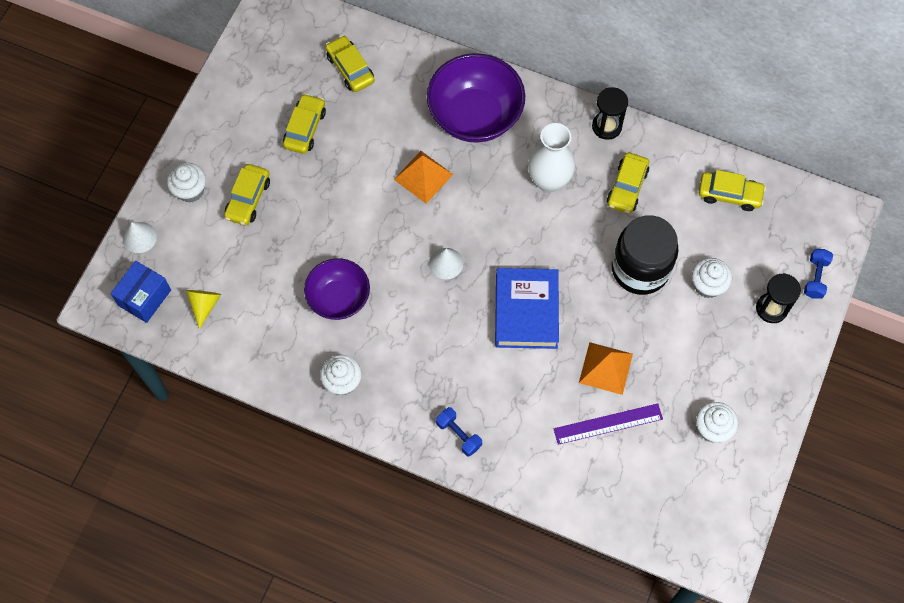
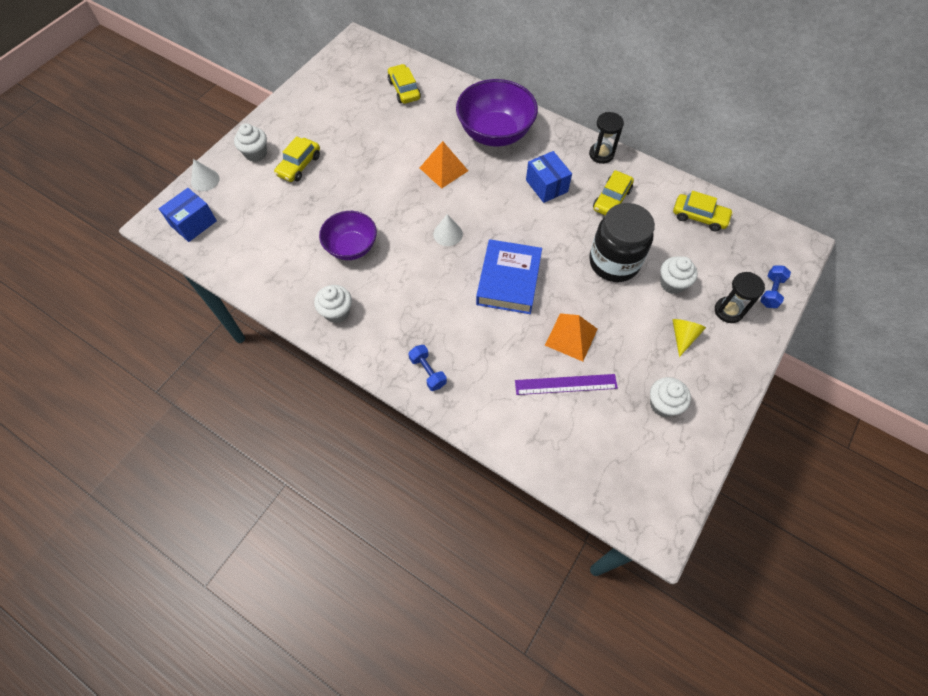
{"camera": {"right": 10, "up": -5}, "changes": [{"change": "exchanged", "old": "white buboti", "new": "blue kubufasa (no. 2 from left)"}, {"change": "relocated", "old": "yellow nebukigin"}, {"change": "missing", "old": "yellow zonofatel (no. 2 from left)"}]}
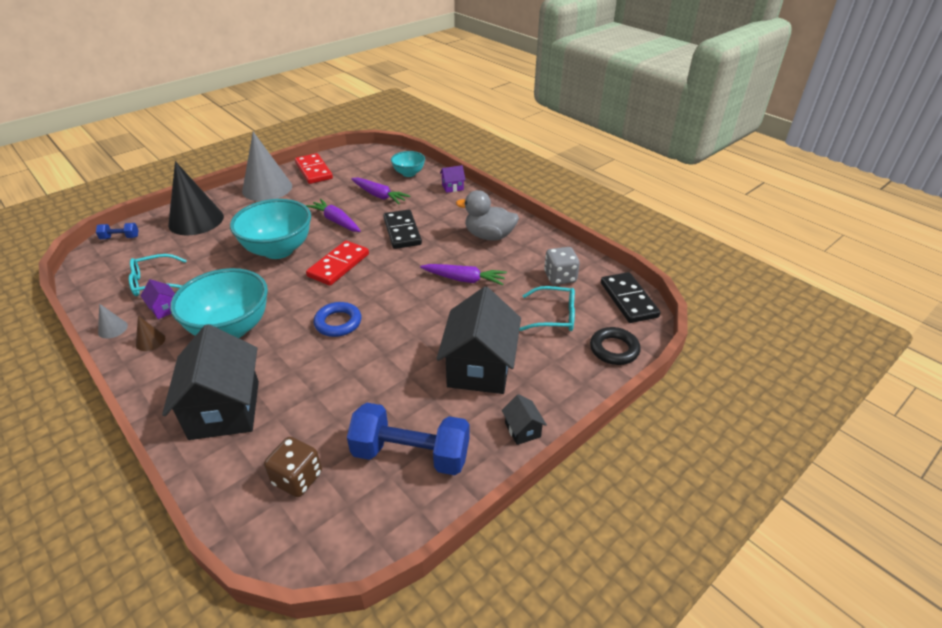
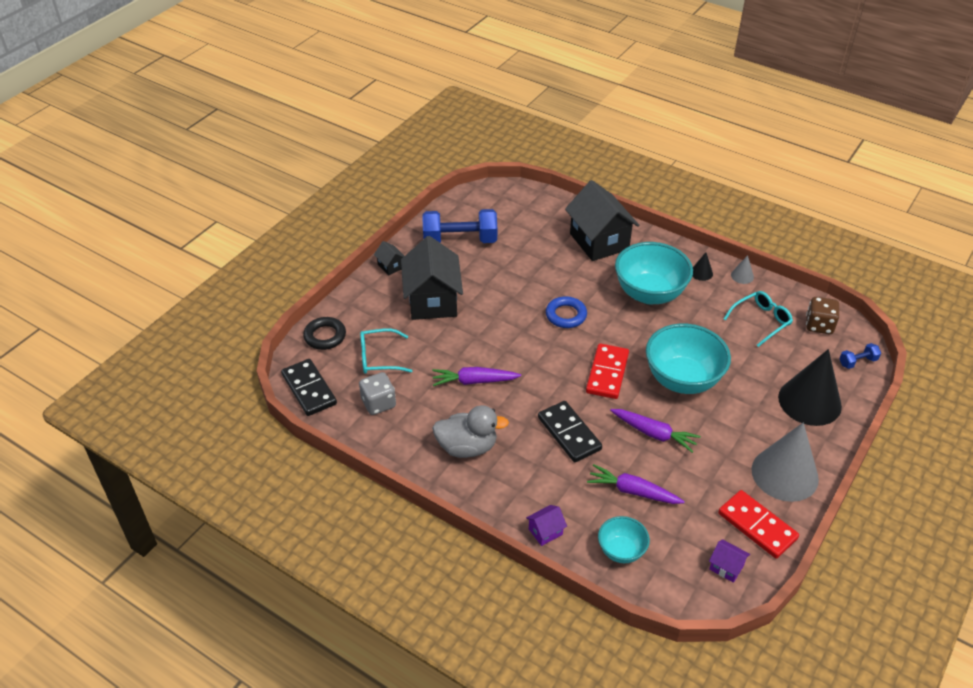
{"camera": {"right": 165, "up": 5}, "changes": [{"change": "colour", "old": "brown nebukigin", "new": "black nebukigin (no. 1 from left)"}, {"change": "relocated", "old": "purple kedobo (no. 1 from left in the first image)", "new": "purple kedobo (no. 2 from left)"}, {"change": "relocated", "old": "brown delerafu"}]}
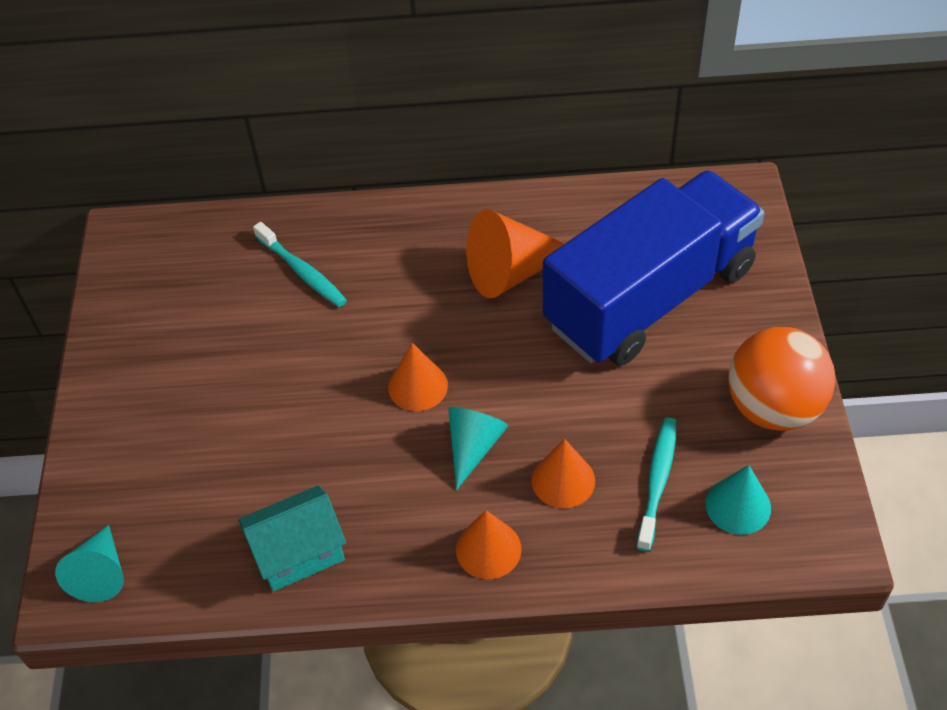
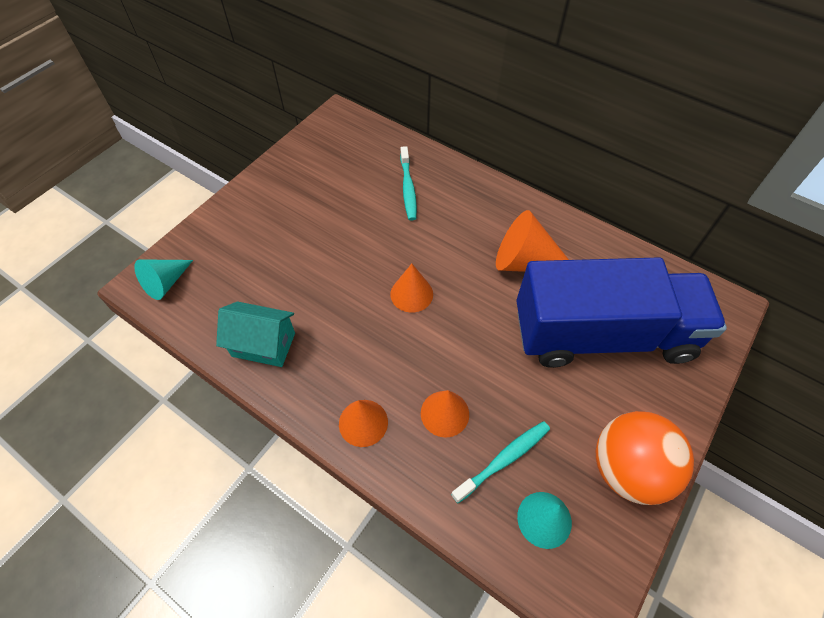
{"camera": {"right": 35, "up": 5}, "changes": [{"change": "missing", "old": "turquoise nebukigin (no. 2 from left)"}]}
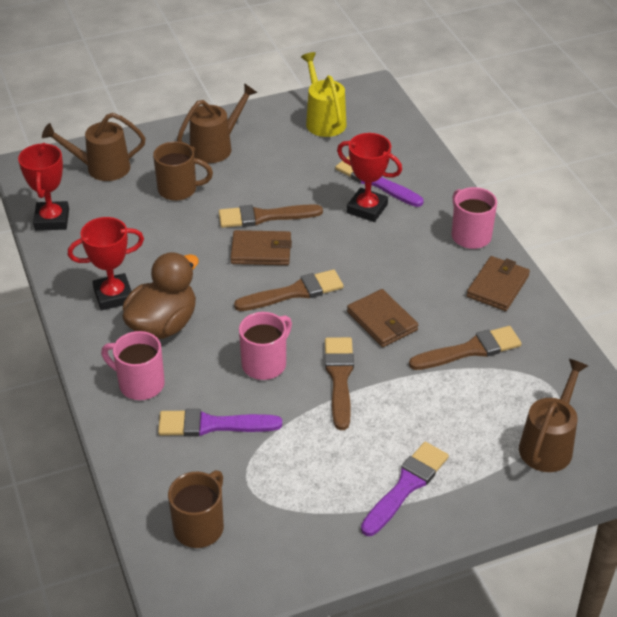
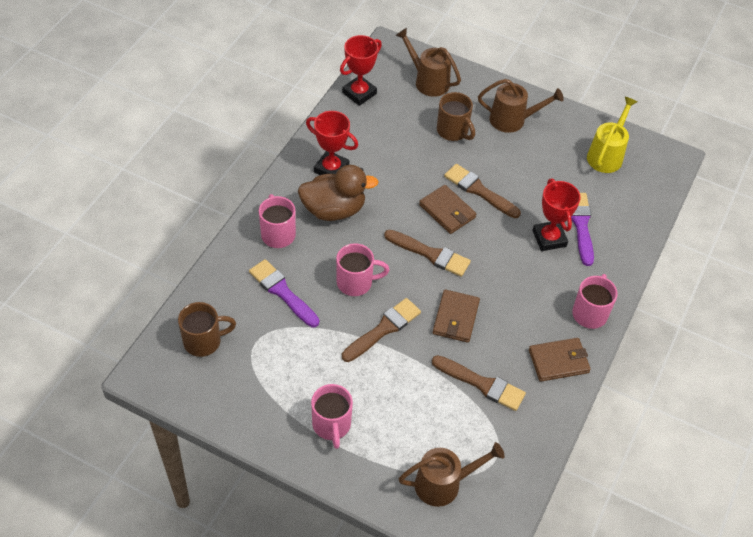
{"camera": {"right": 45, "up": 10}, "changes": [{"change": "exchanged", "old": "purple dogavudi (no. 3 from left)", "new": "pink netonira (no. 2 from left)"}]}
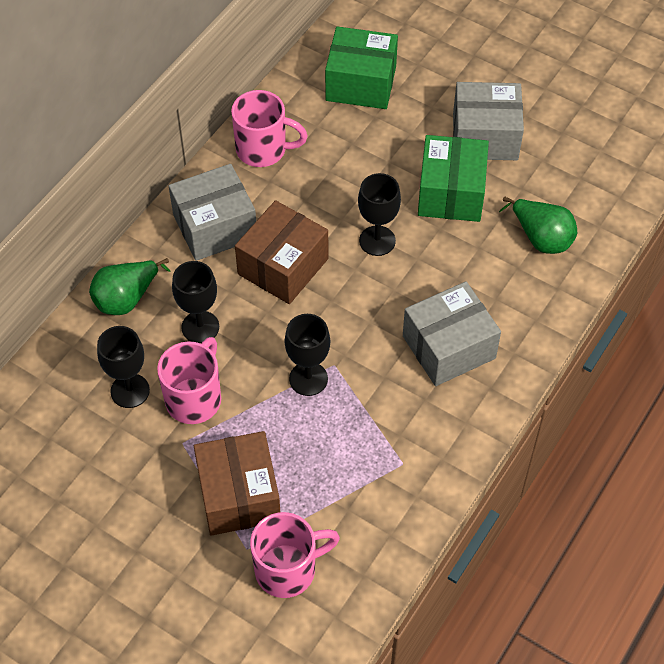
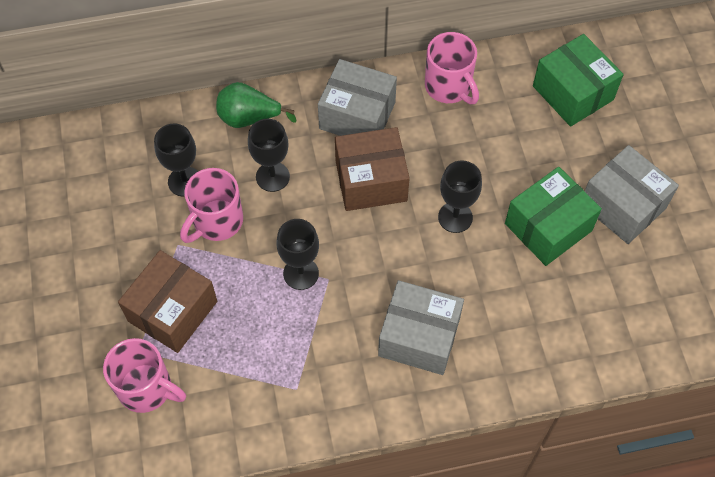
{"camera": {"right": 45, "up": 5}, "changes": [{"change": "spun", "old": "pink netonira (no. 1 from left in the first image)", "degrees": 150}, {"change": "missing", "old": "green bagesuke (no. 2 from left)"}]}
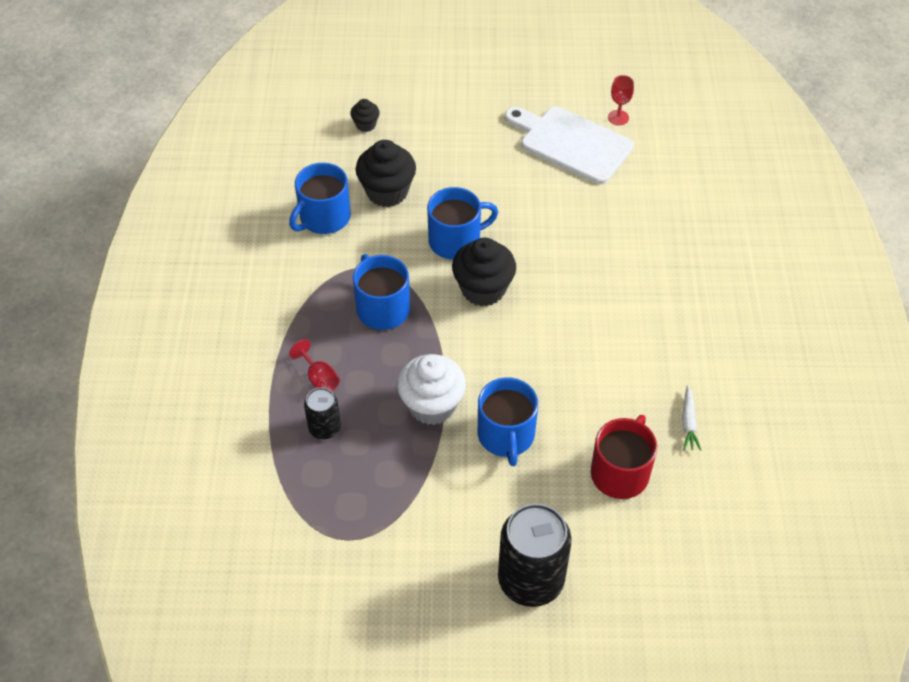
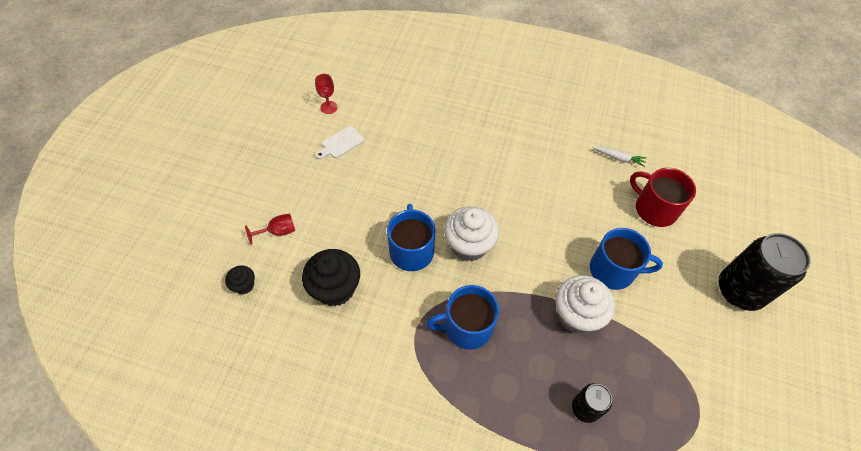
{"camera": {"right": -75, "up": 5}, "changes": [{"change": "relocated", "old": "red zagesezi (no. 1 from left)"}, {"change": "size", "old": "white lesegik", "factor": 0.46}, {"change": "colour", "old": "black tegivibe (no. 3 from left)", "new": "white tegivibe (no. 1 from left)"}, {"change": "missing", "old": "blue netonira (no. 1 from left)"}]}
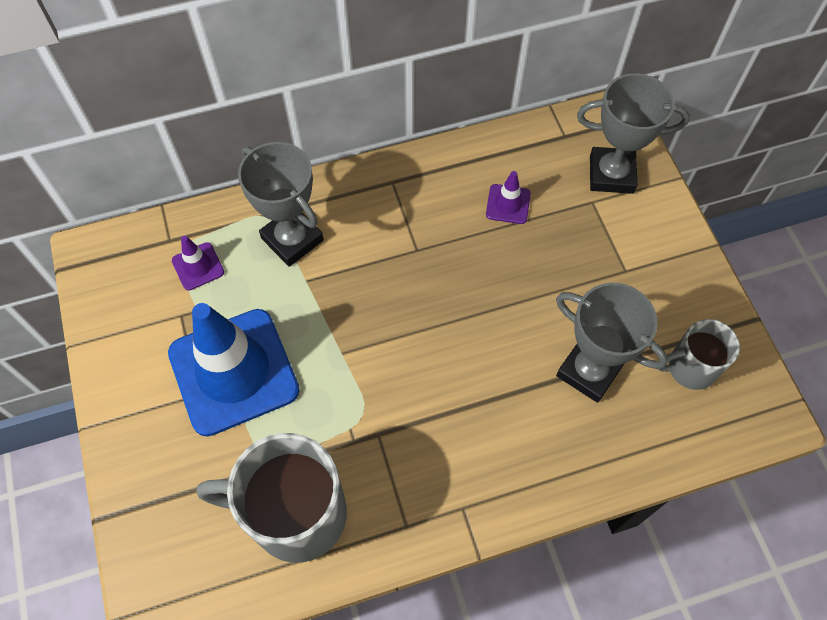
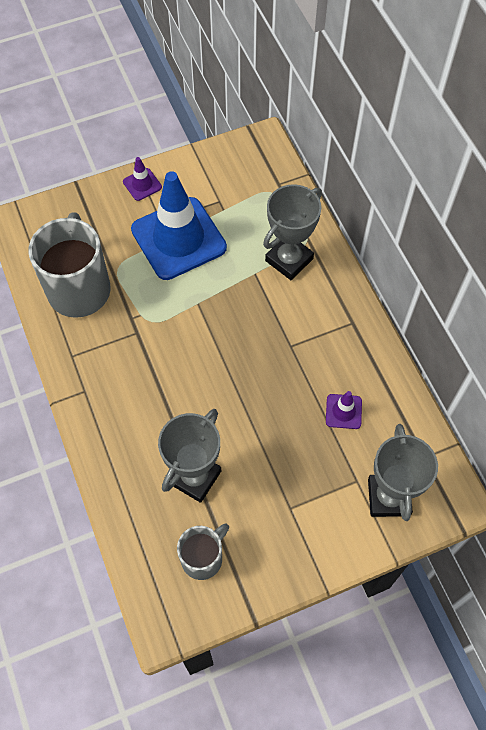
{"camera": {"right": 85, "up": 0}, "changes": [{"change": "relocated", "old": "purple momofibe (no. 1 from left)"}, {"change": "spun", "old": "grey netonira (no. 2 from left)", "degrees": 60}]}
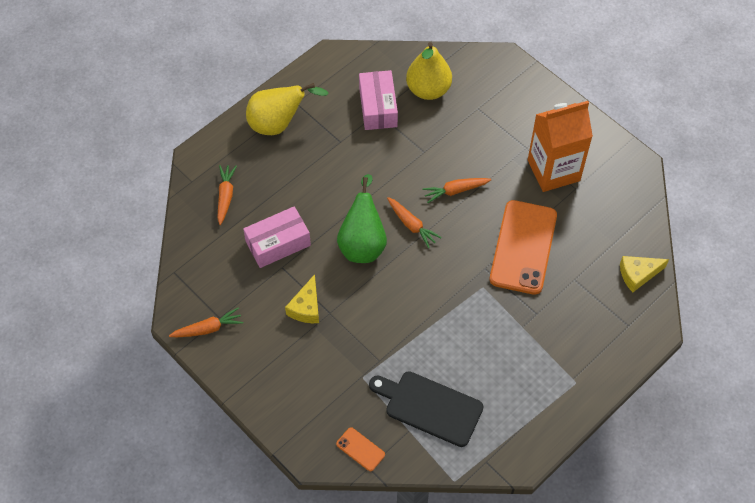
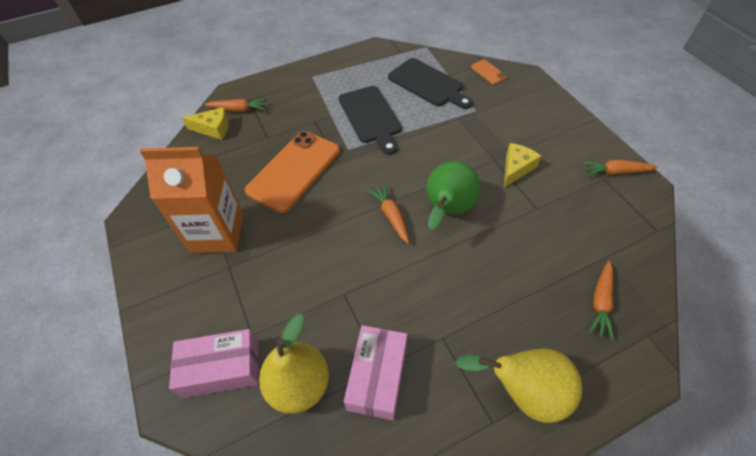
{"camera": {"right": -160, "up": -5}, "changes": [{"change": "relocated", "old": "pink kubufasa (no. 1 from left)"}, {"change": "relocated", "old": "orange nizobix (no. 4 from left in the first image)", "new": "orange nizobix (no. 1 from left)"}, {"change": "appeared", "new": "black lesegik (no. 1 from left)"}]}
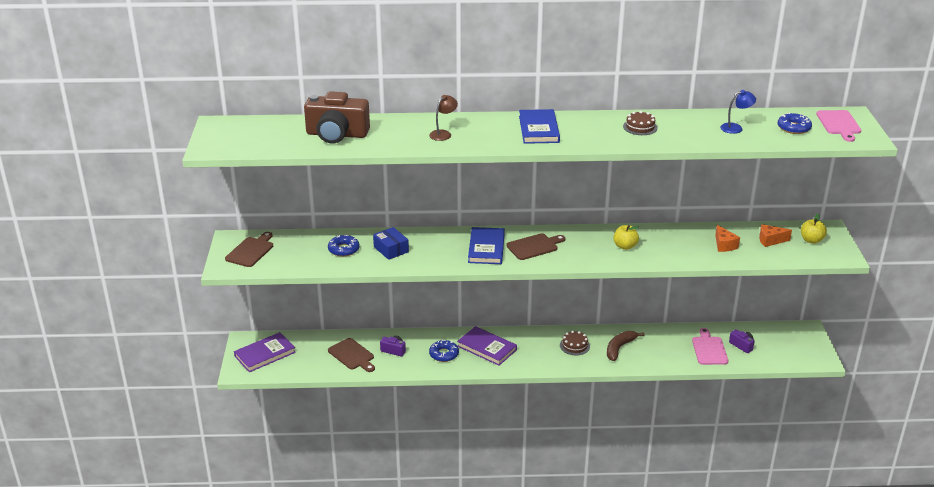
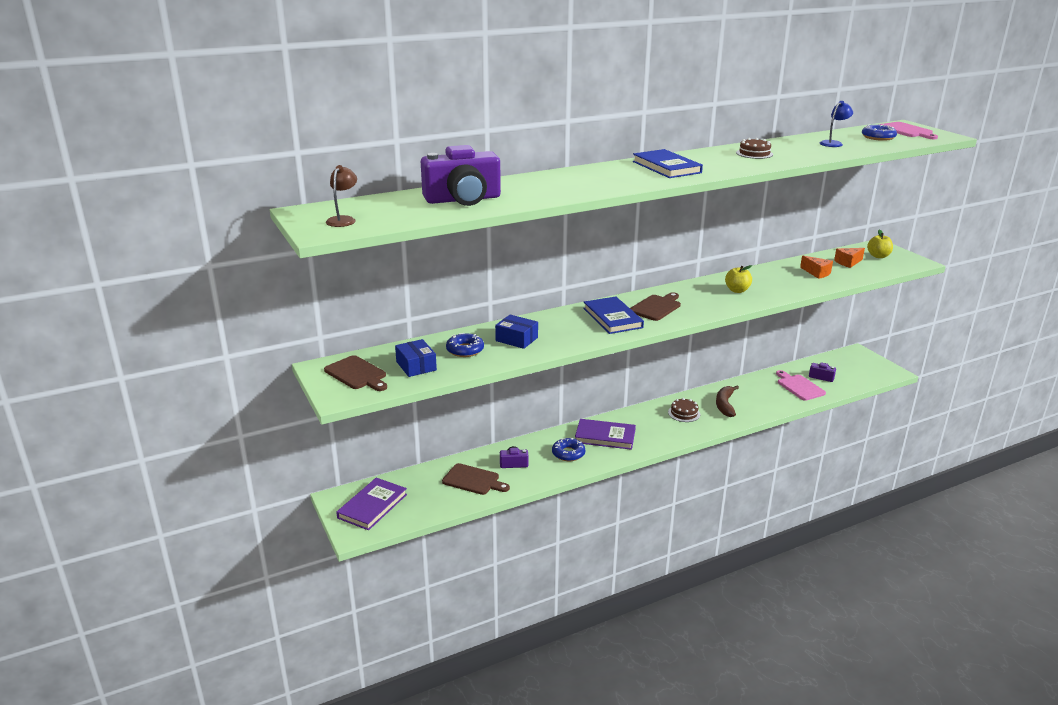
{"camera": {"right": -25, "up": -5}, "changes": [{"change": "spun", "old": "brown lesegik (no. 1 from left)", "degrees": 135}, {"change": "relocated", "old": "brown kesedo"}, {"change": "appeared", "new": "blue kubufasa (no. 1 from left)"}, {"change": "colour", "old": "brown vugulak", "new": "purple vugulak (no. 1 from left)"}]}
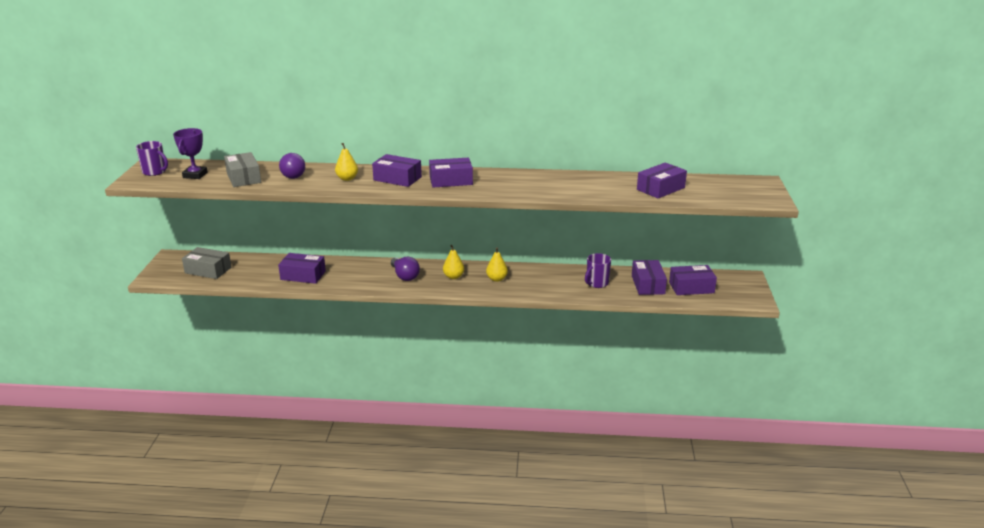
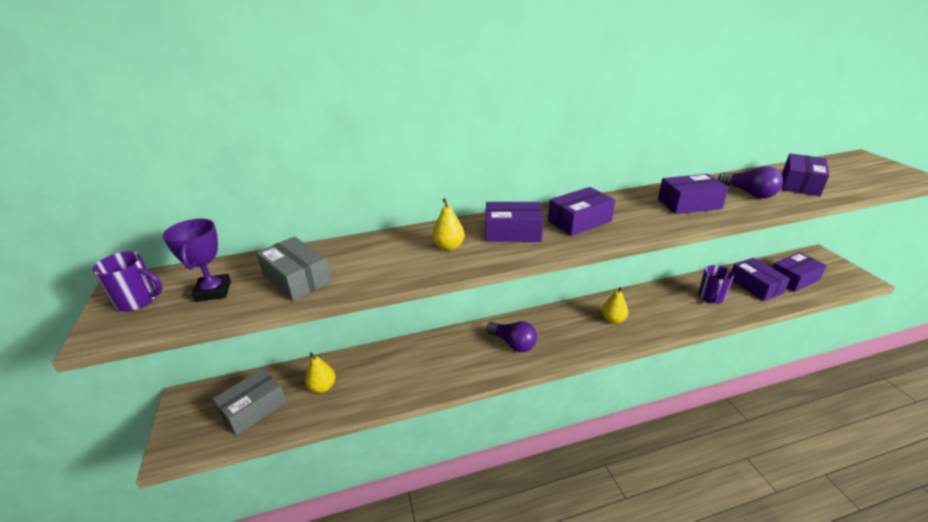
{"camera": {"right": -20, "up": 5}, "changes": [{"change": "spun", "old": "grey kubufasa (no. 1 from left)", "degrees": -45}, {"change": "relocated", "old": "yellow bagesuke (no. 2 from left in the first image)", "new": "yellow bagesuke (no. 1 from left)"}, {"change": "relocated", "old": "purple kubufasa (no. 1 from left in the first image)", "new": "purple kubufasa (no. 3 from left)"}, {"change": "relocated", "old": "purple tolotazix (no. 1 from left in the first image)", "new": "purple tolotazix (no. 2 from left)"}]}
